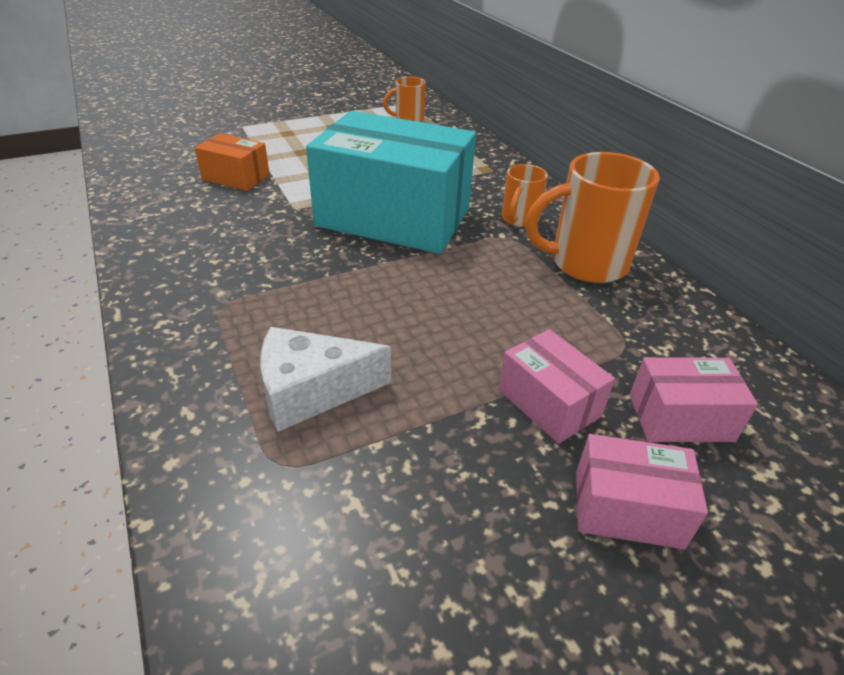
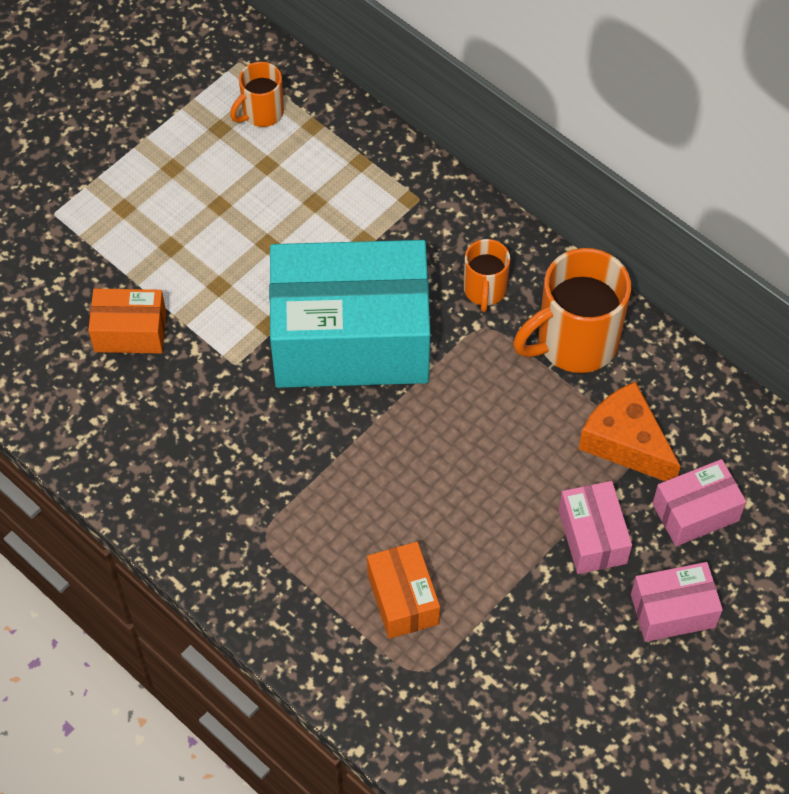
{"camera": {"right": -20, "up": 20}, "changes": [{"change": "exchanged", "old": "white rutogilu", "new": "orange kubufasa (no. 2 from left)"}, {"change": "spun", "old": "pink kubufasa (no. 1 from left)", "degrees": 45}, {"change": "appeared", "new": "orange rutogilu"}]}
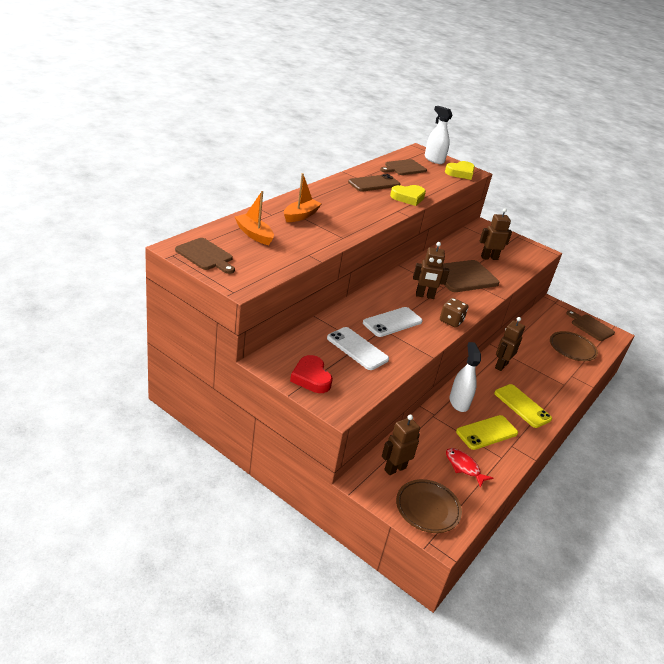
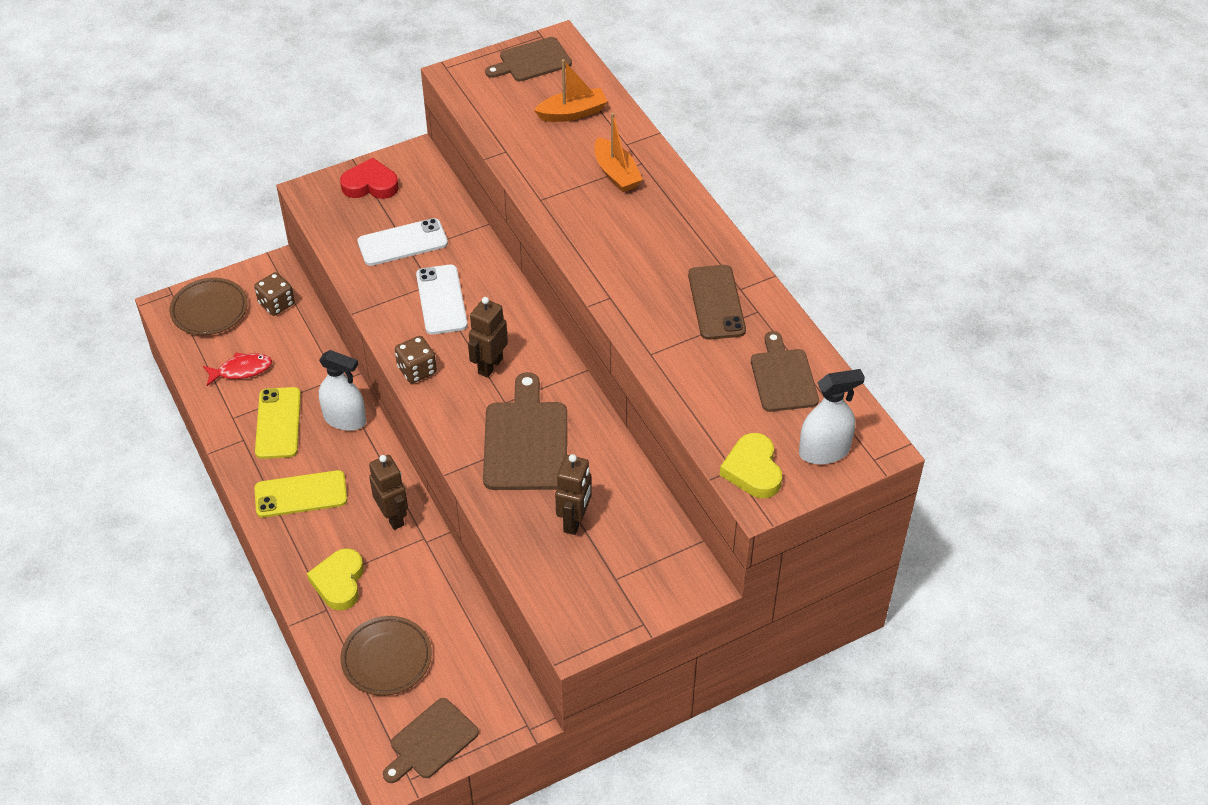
{"camera": {"right": 120, "up": 15}, "changes": [{"change": "exchanged", "old": "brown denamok (no. 1 from left)", "new": "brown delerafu (no. 1 from left)"}, {"change": "relocated", "old": "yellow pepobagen (no. 1 from left)"}, {"change": "spun", "old": "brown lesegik (no. 4 from left in the first image)", "degrees": 150}]}
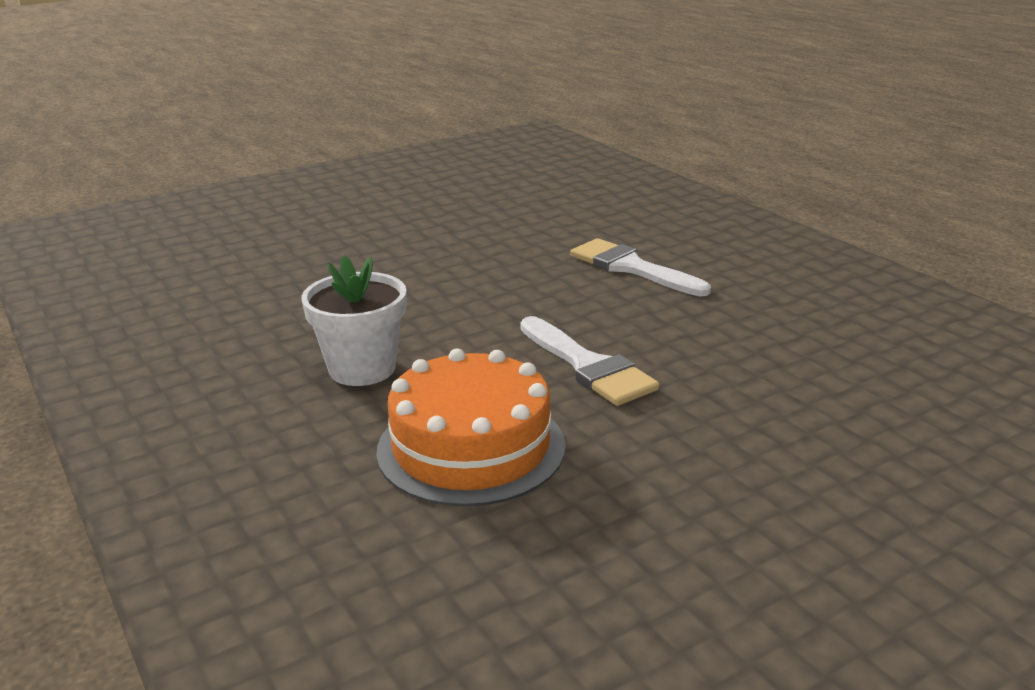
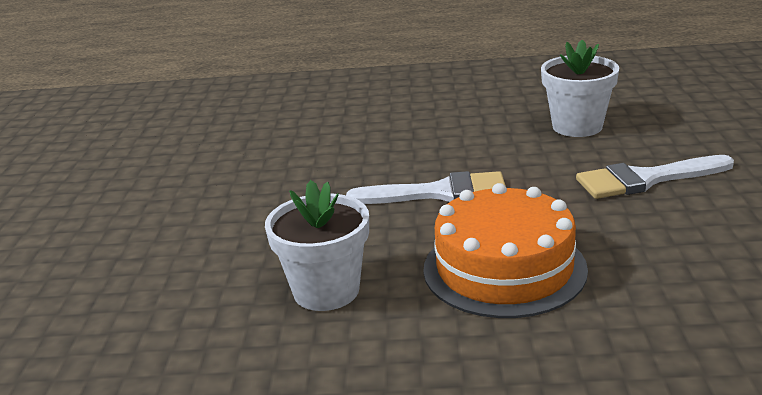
{"camera": {"right": -55, "up": 0}, "changes": [{"change": "appeared", "new": "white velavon (no. 2 from left)"}, {"change": "relocated", "old": "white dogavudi (no. 2 from left)"}]}
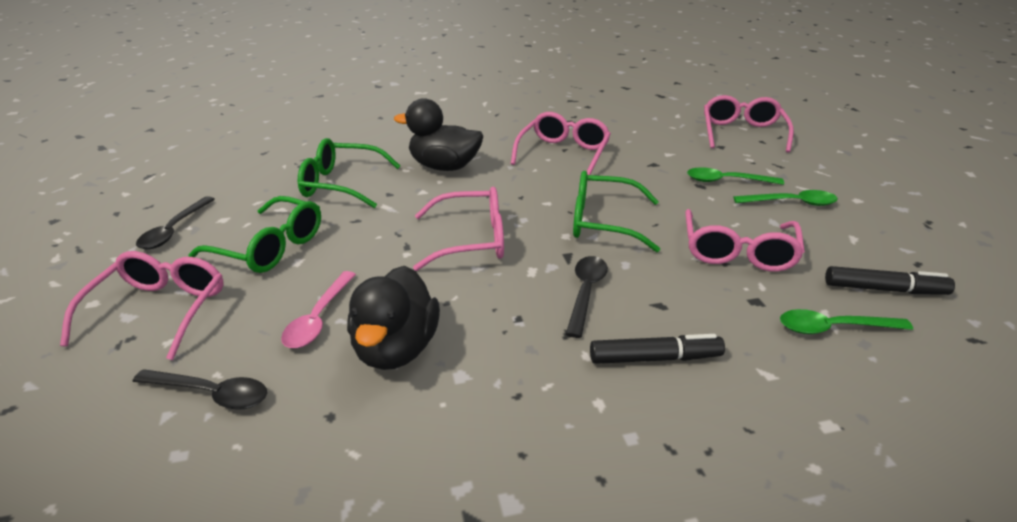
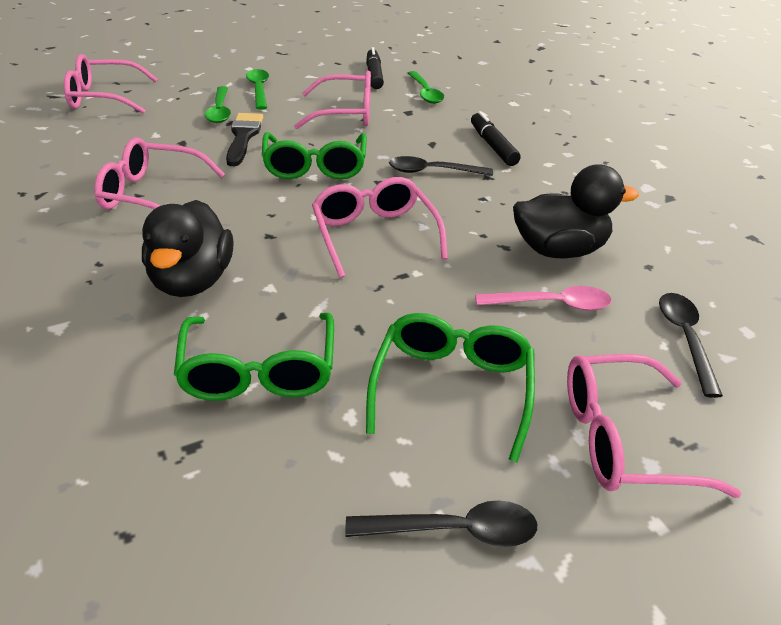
{"camera": {"right": -105, "up": 5}, "changes": [{"change": "appeared", "new": "black dogavudi"}]}
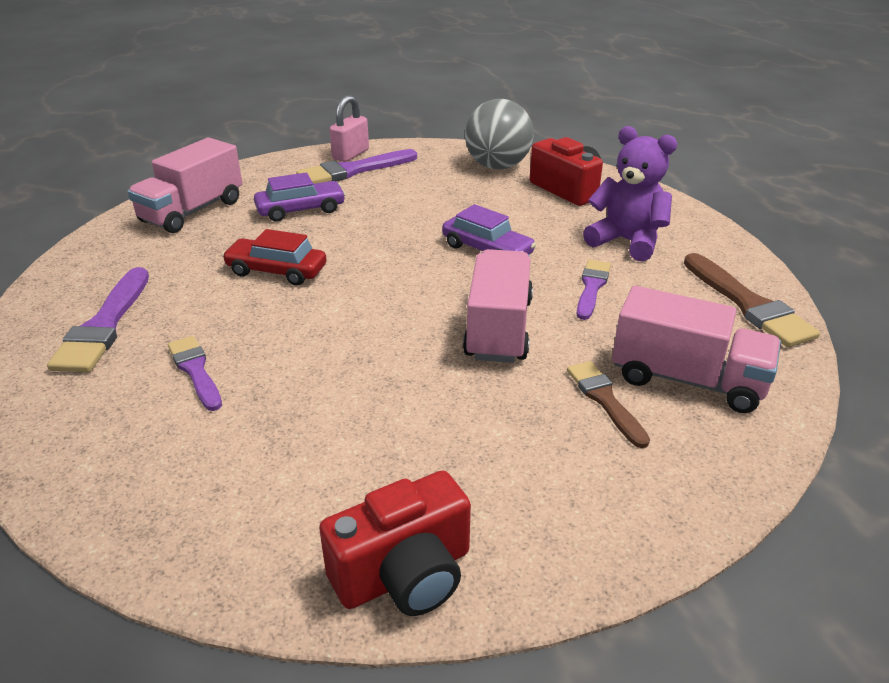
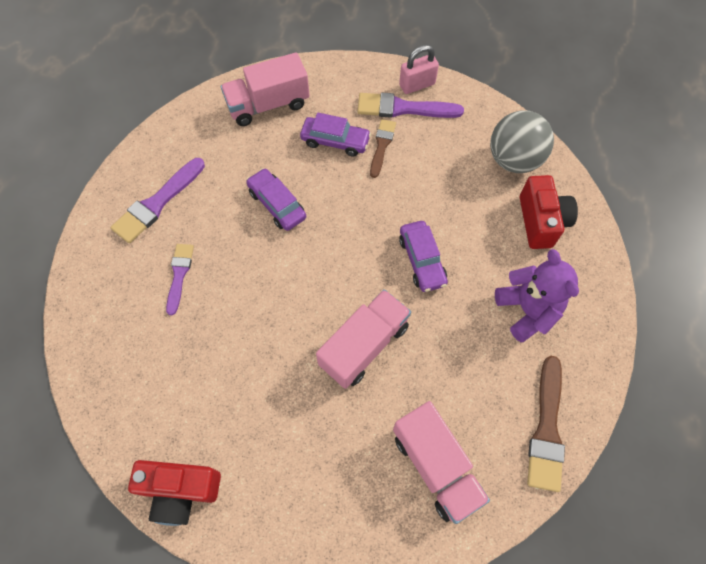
{"camera": {"right": 35, "up": 30}, "changes": [{"change": "colour", "old": "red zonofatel", "new": "purple zonofatel (no. 1 from left)"}, {"change": "relocated", "old": "brown dogavudi (no. 1 from left)"}, {"change": "missing", "old": "purple dogavudi (no. 4 from left)"}]}
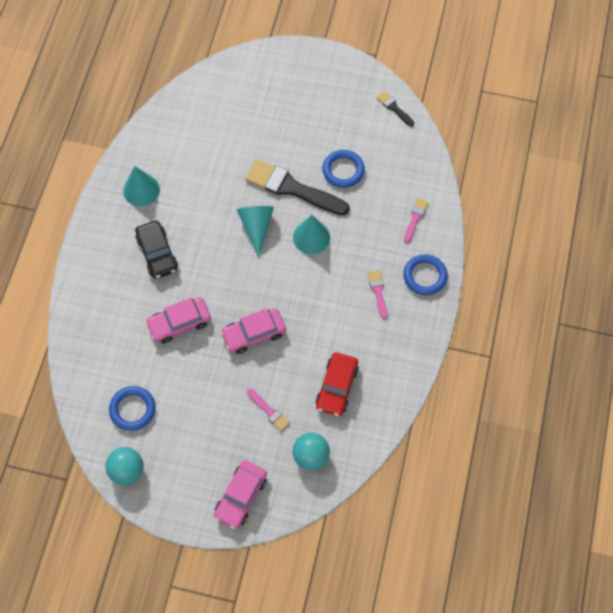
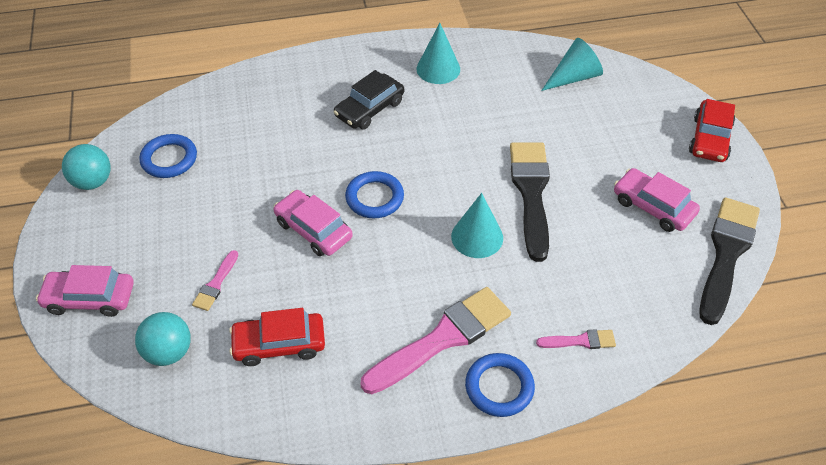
{"camera": {"right": 65, "up": -15}, "changes": [{"change": "relocated", "old": "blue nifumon (no. 2 from left)"}, {"change": "size", "old": "pink dogavudi (no. 2 from left)", "factor": 2.17}, {"change": "relocated", "old": "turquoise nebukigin (no. 2 from left in the first image)", "new": "turquoise nebukigin (no. 3 from left)"}, {"change": "relocated", "old": "pink zonofatel (no. 1 from left in the first image)", "new": "pink zonofatel (no. 3 from left)"}, {"change": "appeared", "new": "red zonofatel (no. 2 from left)"}, {"change": "size", "old": "black dogavudi (no. 2 from left)", "factor": 2.17}]}
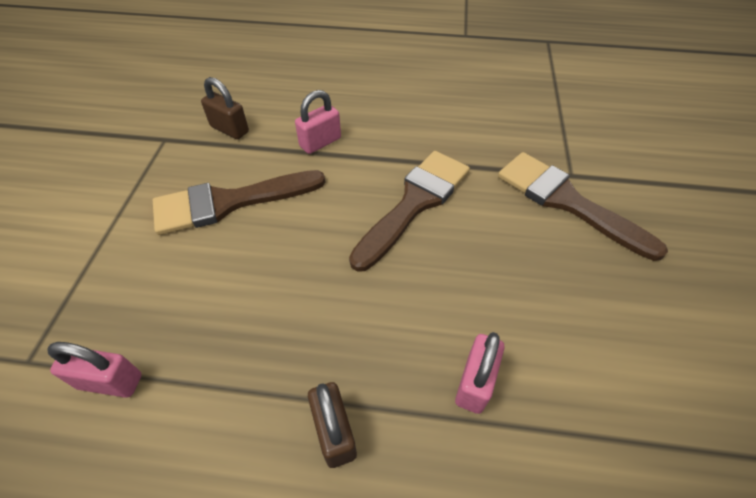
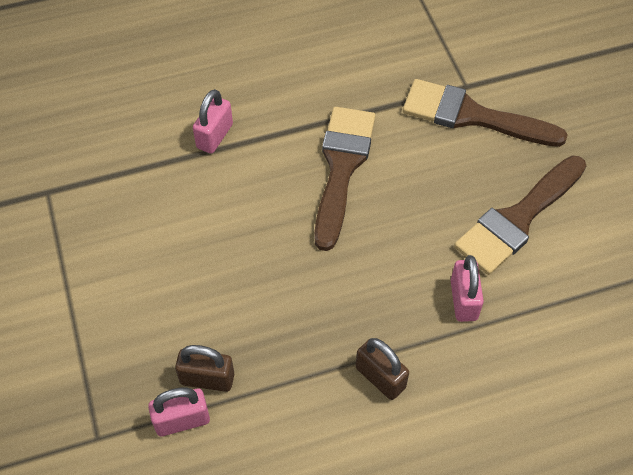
{"camera": {"right": -25, "up": 5}, "changes": [{"change": "relocated", "old": "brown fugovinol (no. 1 from left)"}, {"change": "relocated", "old": "brown dogavudi (no. 1 from left in the first image)", "new": "brown dogavudi (no. 3 from left)"}]}
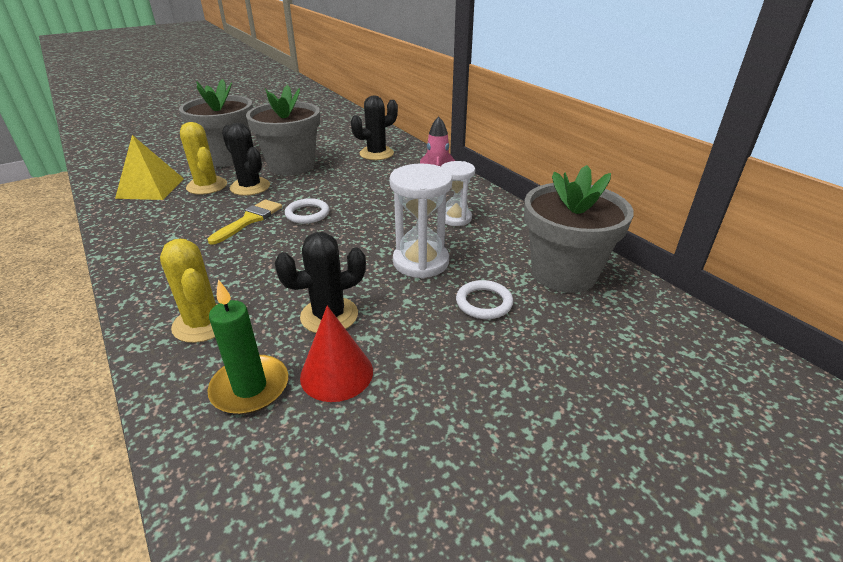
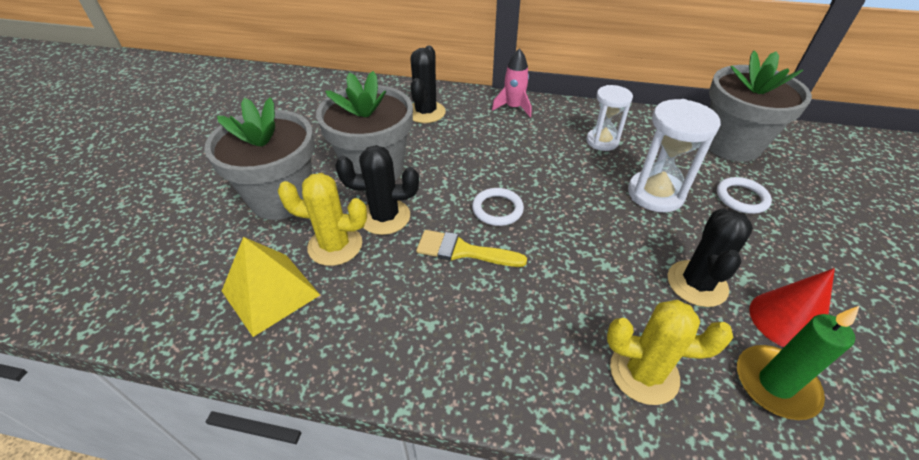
{"camera": {"right": -45, "up": 10}, "changes": [{"change": "spun", "old": "yellow dogavudi", "degrees": -60}]}
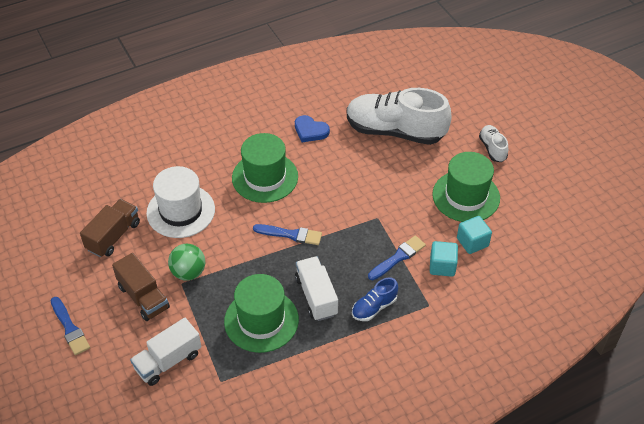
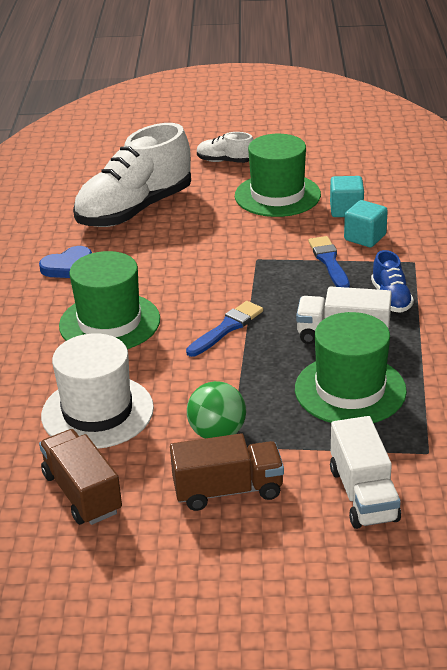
{"camera": {"right": -60, "up": -15}, "changes": [{"change": "missing", "old": "blue dogavudi (no. 1 from left)"}]}
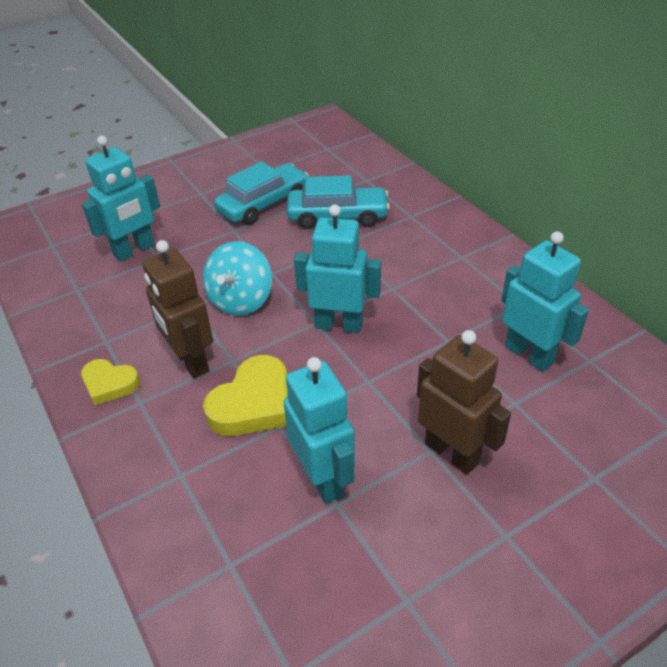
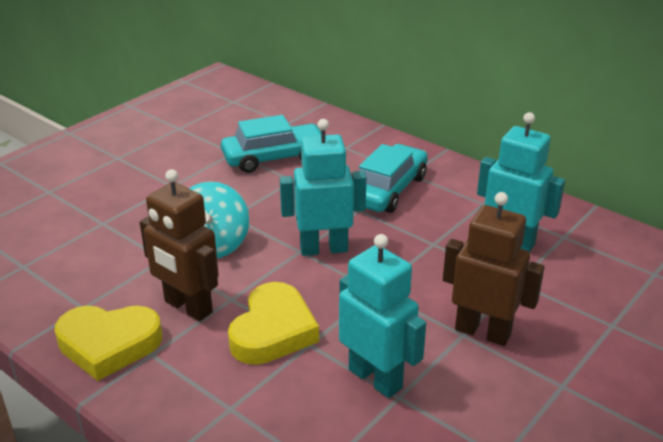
{"camera": {"right": -20, "up": -10}, "changes": [{"change": "size", "old": "yellow pepobagen (no. 1 from left)", "factor": 1.59}, {"change": "relocated", "old": "turquoise zonofatel (no. 1 from left in the first image)", "new": "turquoise zonofatel (no. 2 from left)"}, {"change": "missing", "old": "turquoise denamok (no. 1 from left)"}]}
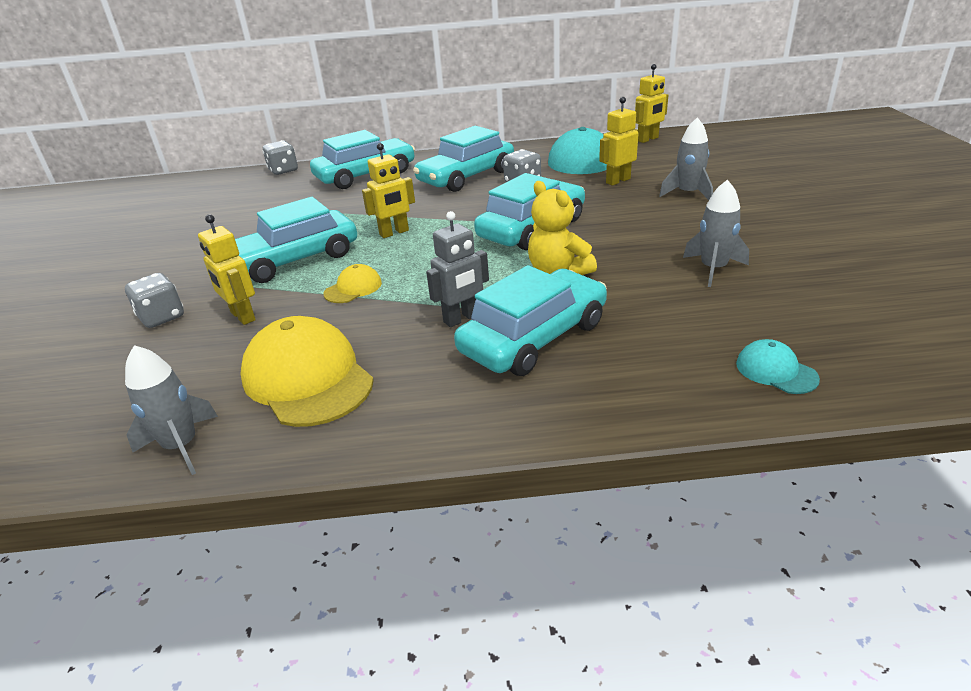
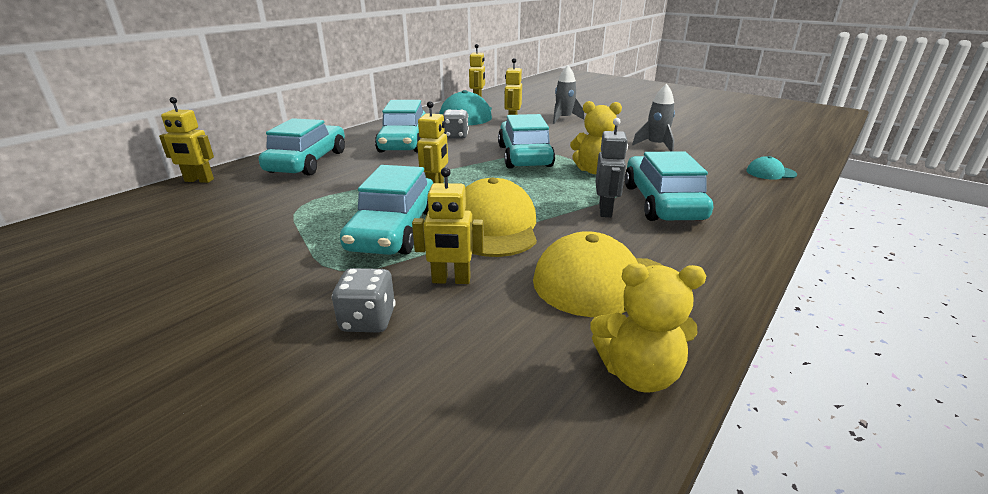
{"camera": {"right": -50, "up": -5}, "changes": [{"change": "exchanged", "old": "grey delerafu (no. 2 from left)", "new": "yellow denamok (no. 1 from left)"}, {"change": "size", "old": "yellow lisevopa (no. 2 from left in the first image)", "factor": 2.08}, {"change": "exchanged", "old": "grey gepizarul (no. 1 from left)", "new": "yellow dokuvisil (no. 2 from left)"}]}
